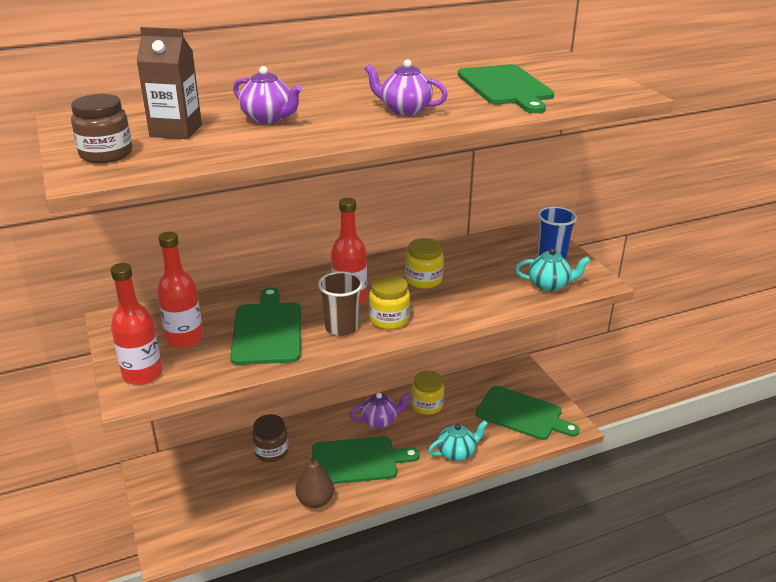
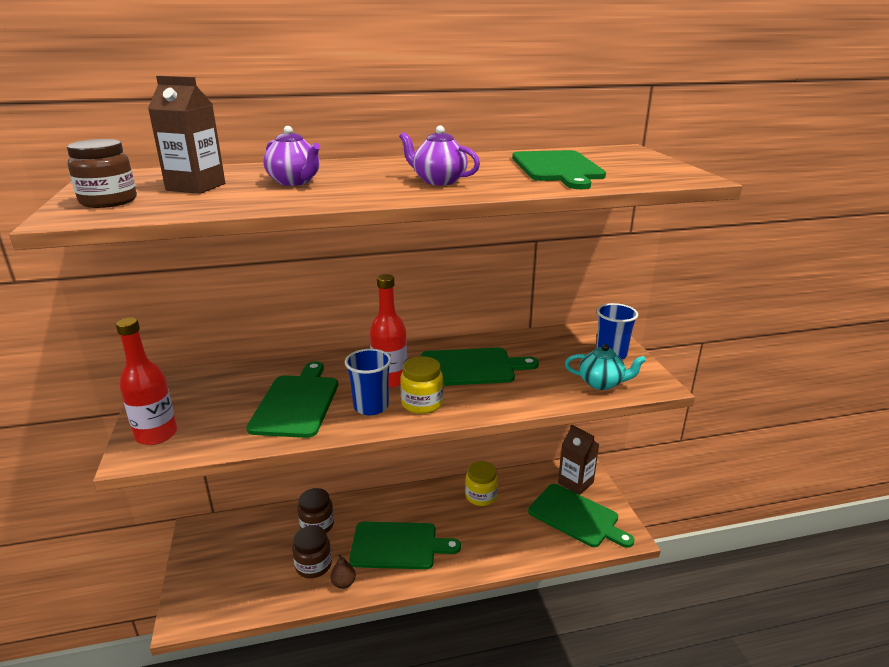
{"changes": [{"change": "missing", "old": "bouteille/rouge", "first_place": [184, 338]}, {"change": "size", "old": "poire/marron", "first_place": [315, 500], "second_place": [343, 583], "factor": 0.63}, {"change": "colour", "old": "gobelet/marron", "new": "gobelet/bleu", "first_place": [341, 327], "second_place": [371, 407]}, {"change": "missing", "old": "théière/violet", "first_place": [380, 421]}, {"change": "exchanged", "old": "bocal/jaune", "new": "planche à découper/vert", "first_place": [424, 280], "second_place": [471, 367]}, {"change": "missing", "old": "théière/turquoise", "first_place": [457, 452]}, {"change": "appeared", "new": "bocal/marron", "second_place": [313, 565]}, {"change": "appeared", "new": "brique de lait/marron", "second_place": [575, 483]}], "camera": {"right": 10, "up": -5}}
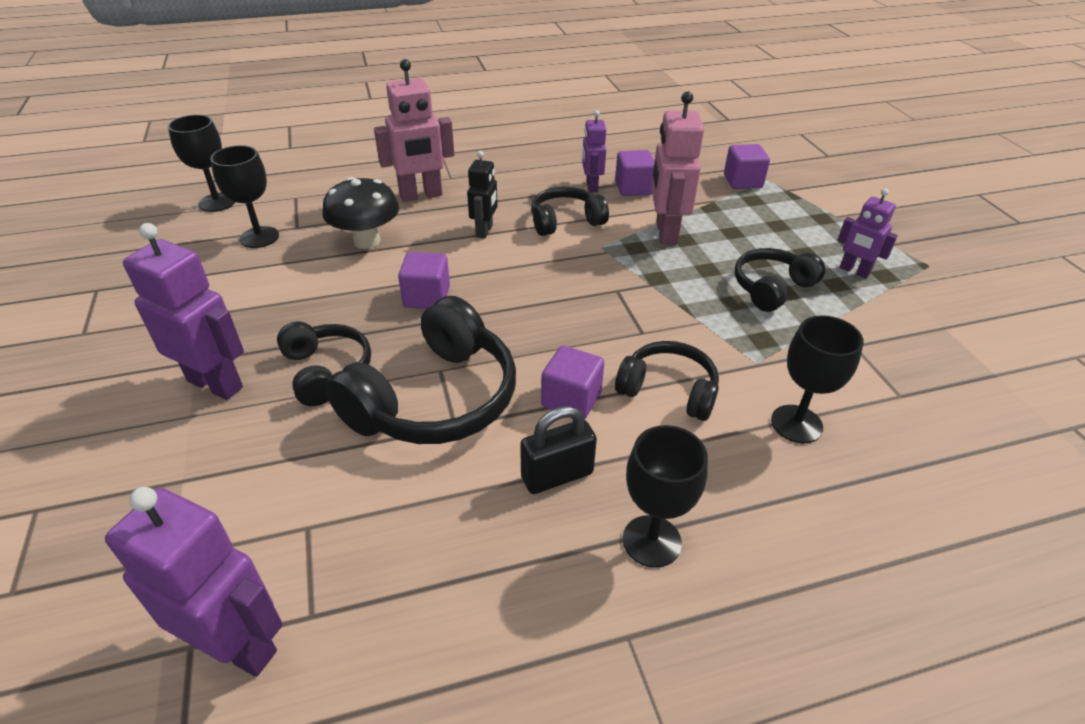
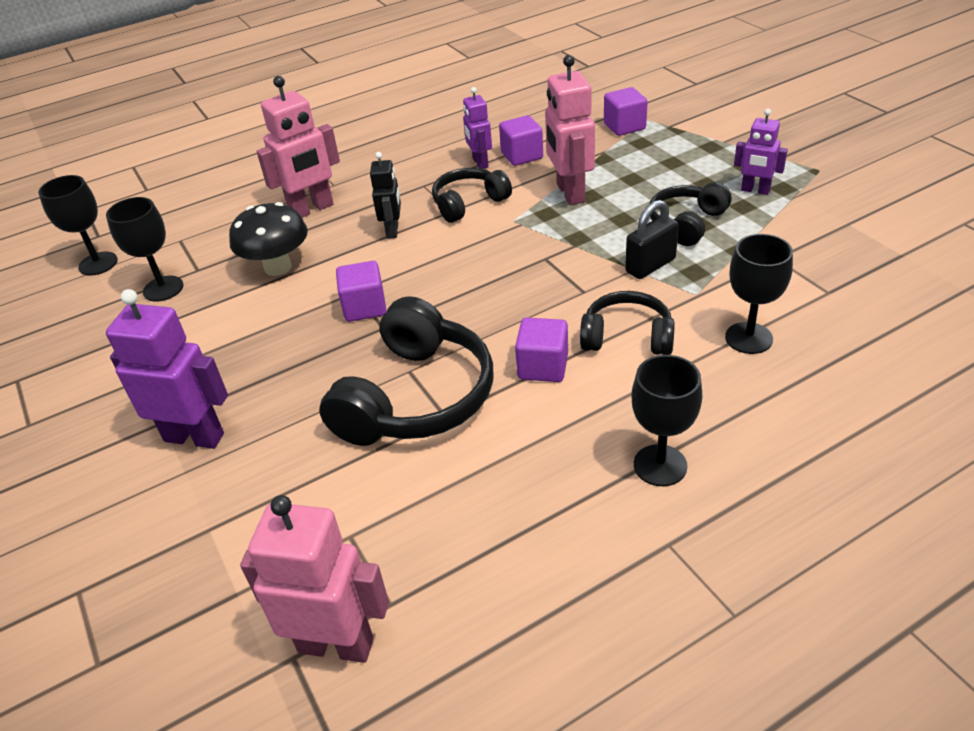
{"changes": [{"change": "colour", "old": "robot/violet", "new": "robot/rose", "first_place": [238, 646], "second_place": [336, 644]}, {"change": "missing", "old": "casque audio/noir", "first_place": [326, 371]}, {"change": "relocated", "old": "cadenas/noir", "first_place": [557, 475], "second_place": [650, 265]}], "camera": {"right": -10, "up": 0}}
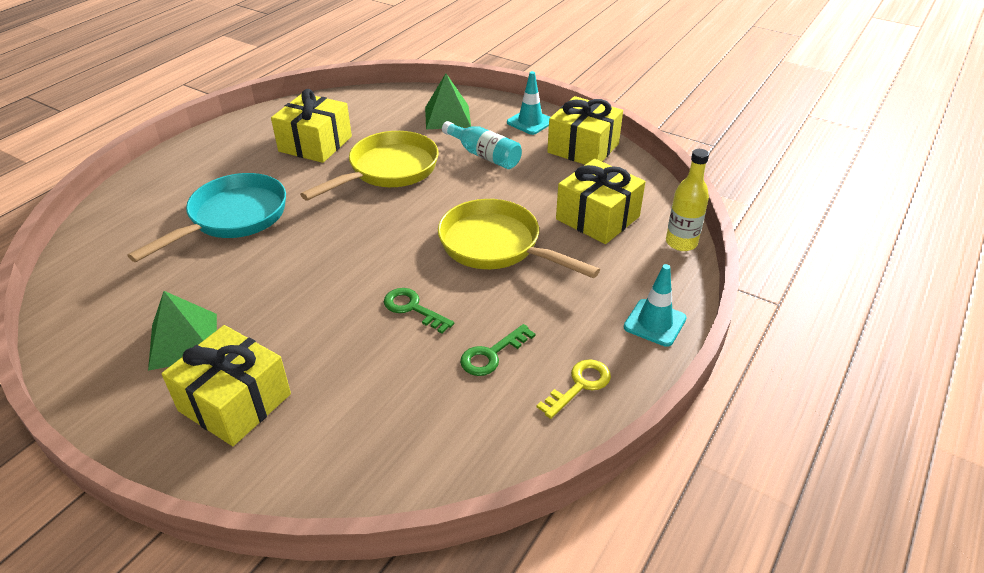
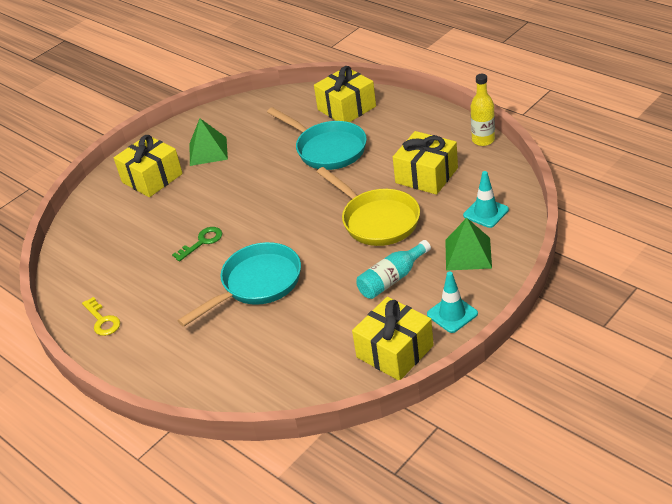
{"changes": [{"change": "colour", "old": "poêle/jaune", "new": "poêle/turquoise", "first_place": [496, 246], "second_place": [256, 284]}, {"change": "missing", "old": "clé/vert", "first_place": [492, 354]}, {"change": "relocated", "old": "cadeau/jaune", "first_place": [597, 218], "second_place": [346, 108]}, {"change": "relocated", "old": "cône de chantier/turquoise", "first_place": [654, 323], "second_place": [486, 212]}, {"change": "relocated", "old": "bouteille/jaune", "first_place": [681, 243], "second_place": [483, 140]}], "camera": {"right": 105, "up": 0}}
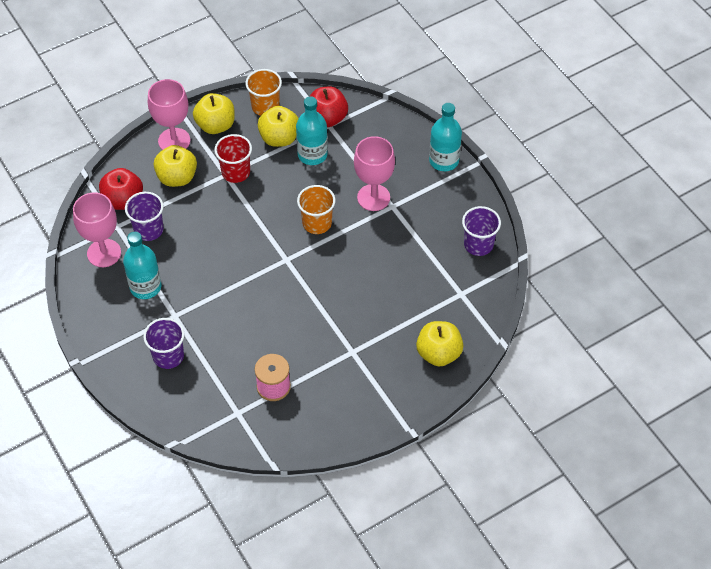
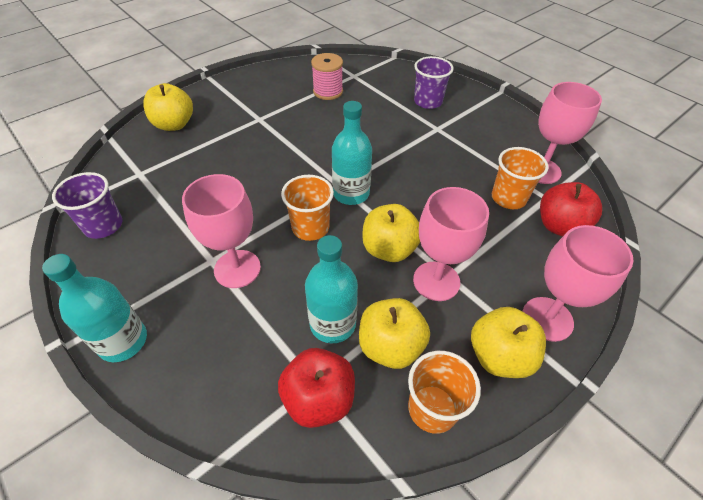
{"changes": [{"change": "relocated", "old": "bouteille/turquoise", "first_place": [145, 287], "second_place": [351, 193]}, {"change": "colour", "old": "gobelet/violet", "new": "gobelet/orange", "first_place": [148, 230], "second_place": [508, 198]}, {"change": "relocated", "old": "pomme/jaune", "first_place": [177, 177], "second_place": [389, 249]}, {"change": "exchanged", "old": "gobelet/rouge", "new": "verre à pied/rose", "first_place": [235, 172], "second_place": [436, 281]}], "camera": {"right": 170, "up": -5}}
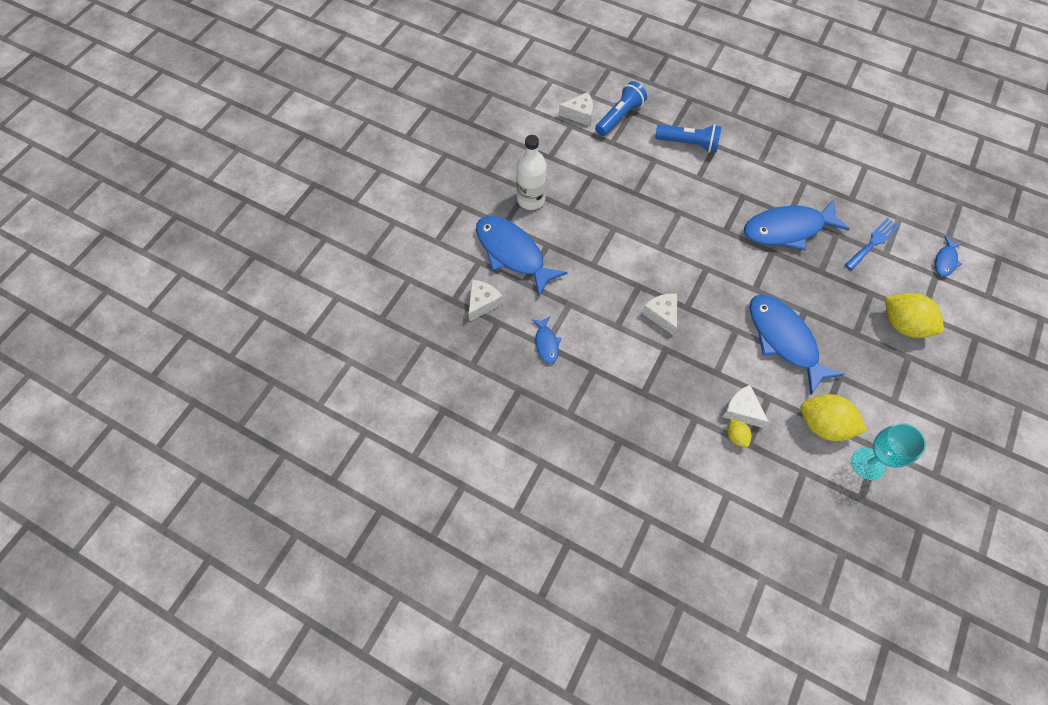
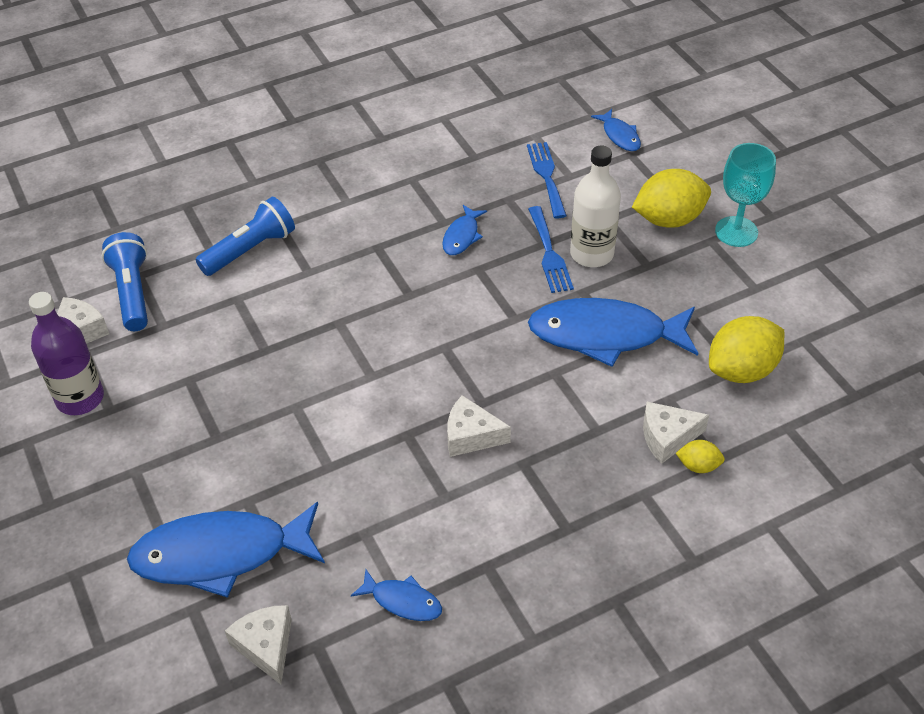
{"changes": [{"change": "relocated", "old": "bouteille/blanc", "first_place": [531, 199], "second_place": [591, 254]}, {"change": "size", "old": "poisson/bleu", "first_place": [787, 229], "second_place": [462, 236], "factor": 0.47}, {"change": "relocated", "old": "verre à pied/turquoise", "first_place": [868, 463], "second_place": [736, 231]}, {"change": "appeared", "new": "bouteille/violet", "second_place": [80, 398]}, {"change": "appeared", "new": "fourchette/bleu", "second_place": [549, 254]}], "camera": {"right": -55, "up": -15}}
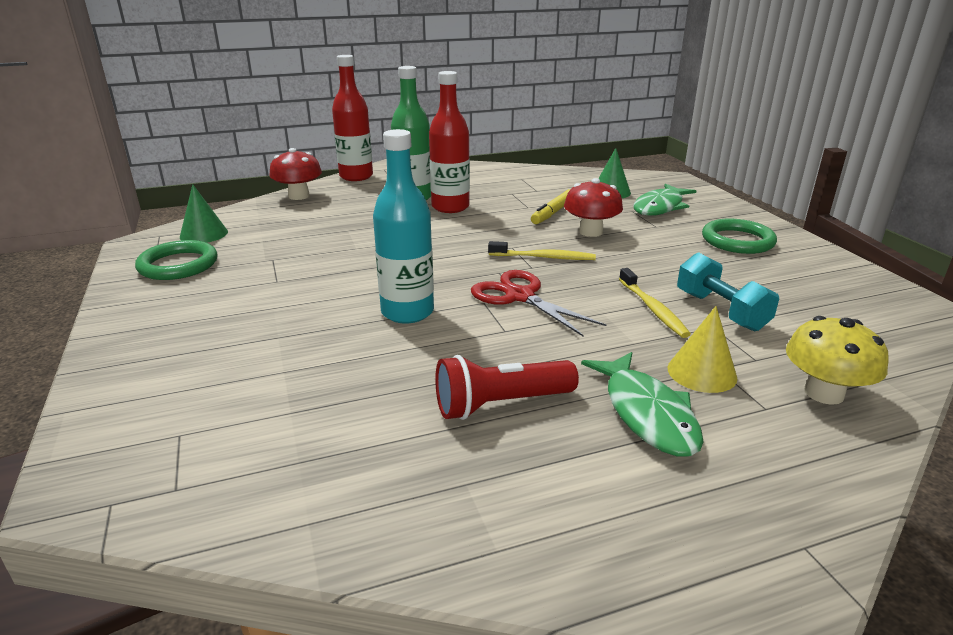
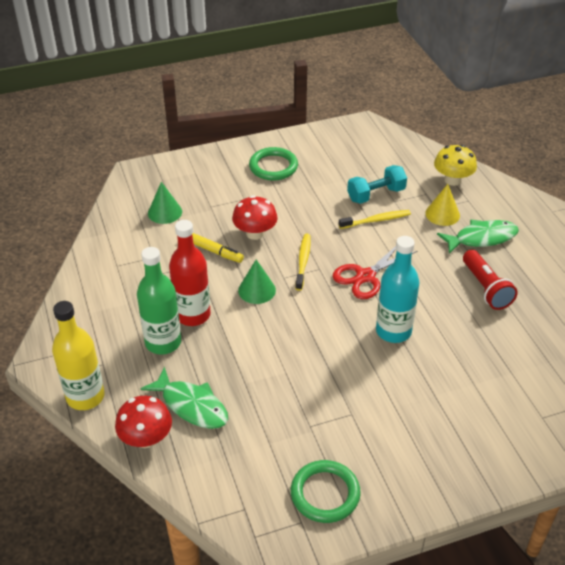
{"changes": [{"change": "relocated", "old": "cône/vert", "first_place": [204, 234], "second_place": [257, 290]}, {"change": "colour", "old": "bouteille/rouge", "new": "bouteille/jaune", "first_place": [356, 176], "second_place": [85, 396]}, {"change": "relocated", "old": "poisson/vert", "first_place": [660, 207], "second_place": [191, 405]}], "camera": {"right": -90, "up": 15}}
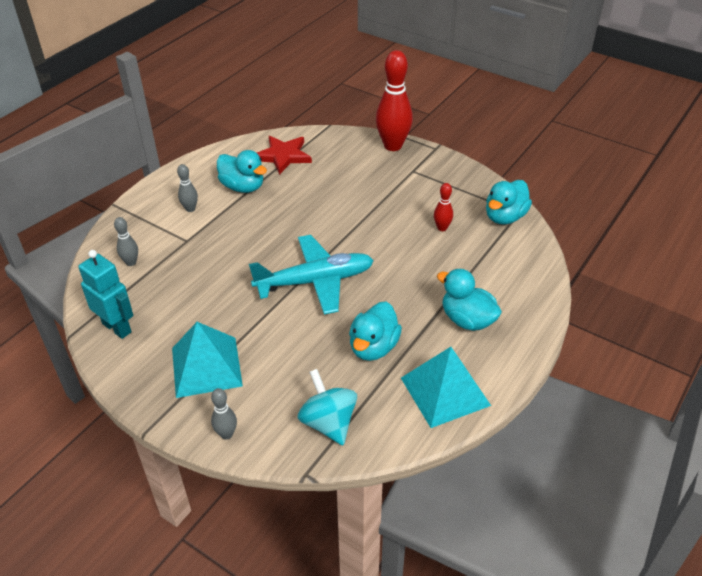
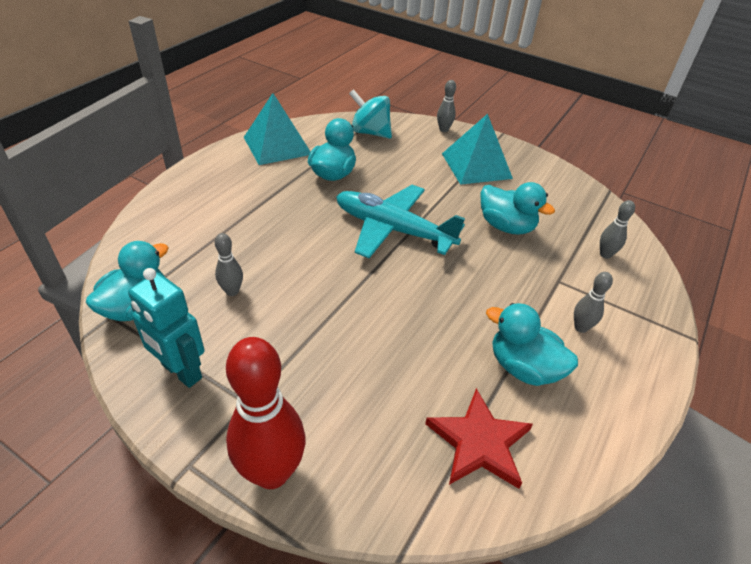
{"changes": [{"change": "relocated", "old": "robot/turquoise", "first_place": [117, 327], "second_place": [181, 372]}, {"change": "spun", "old": "avion/turquoise", "first_place": [315, 281], "second_place": [393, 230], "degrees": 45}, {"change": "spun", "old": "toupie/turquoise", "first_place": [328, 422], "second_place": [370, 132], "degrees": 150}, {"change": "colour", "old": "quille/rouge", "new": "quille/gris", "first_place": [442, 228], "second_place": [232, 291]}, {"change": "relocated", "old": "canard/turquoise", "first_place": [467, 320], "second_place": [506, 226]}], "camera": {"right": 175, "up": 0}}
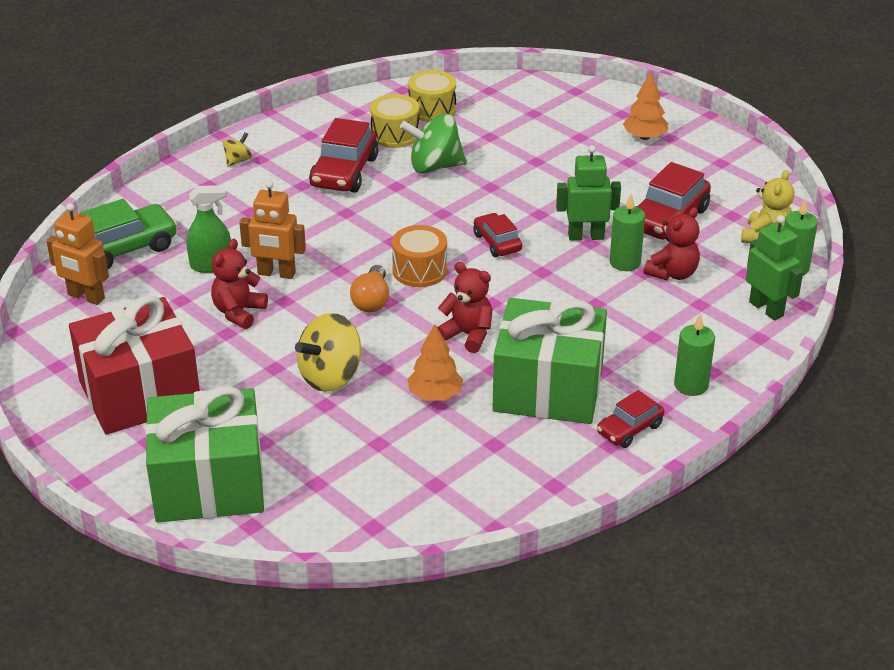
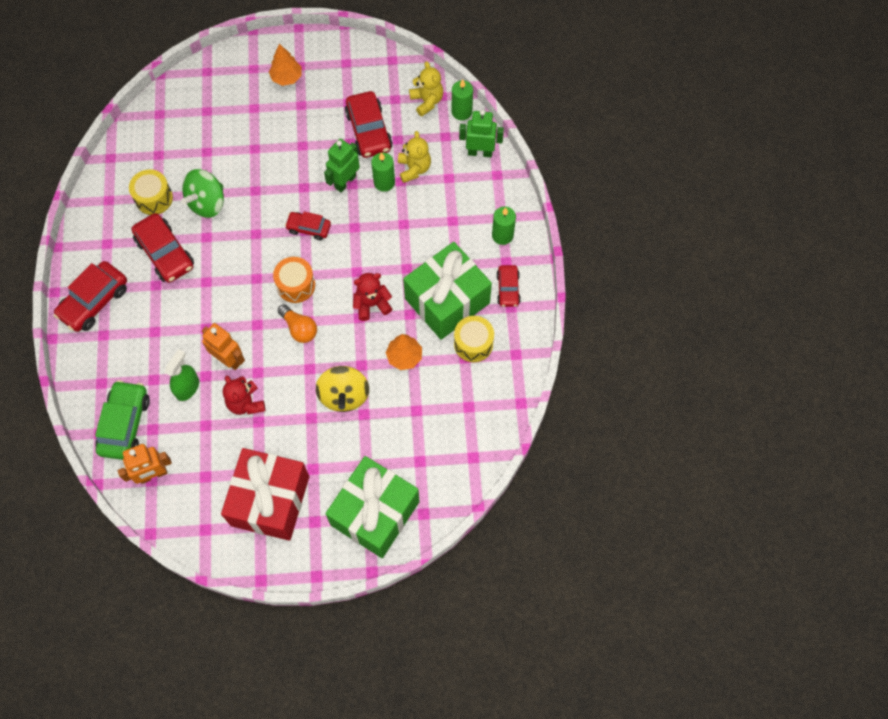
{"changes": [{"change": "exchanged", "old": "toupie/jaune", "new": "voiture/rouge", "first_place": [238, 161], "second_place": [94, 301]}, {"change": "spun", "old": "robot/orange", "first_place": [276, 273], "second_place": [229, 359], "degrees": -105}, {"change": "relocated", "old": "tambour/jaune", "first_place": [432, 109], "second_place": [473, 344]}, {"change": "colour", "old": "ours en peluche/rouge", "new": "ours en peluche/jaune", "first_place": [672, 273], "second_place": [414, 169]}], "camera": {"right": -50, "up": 30}}
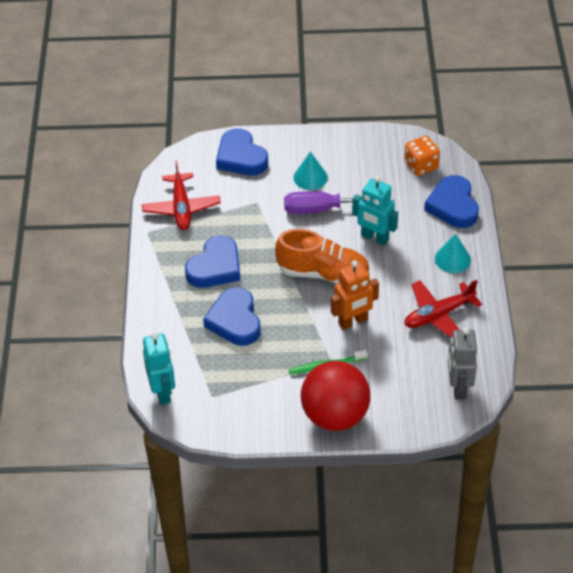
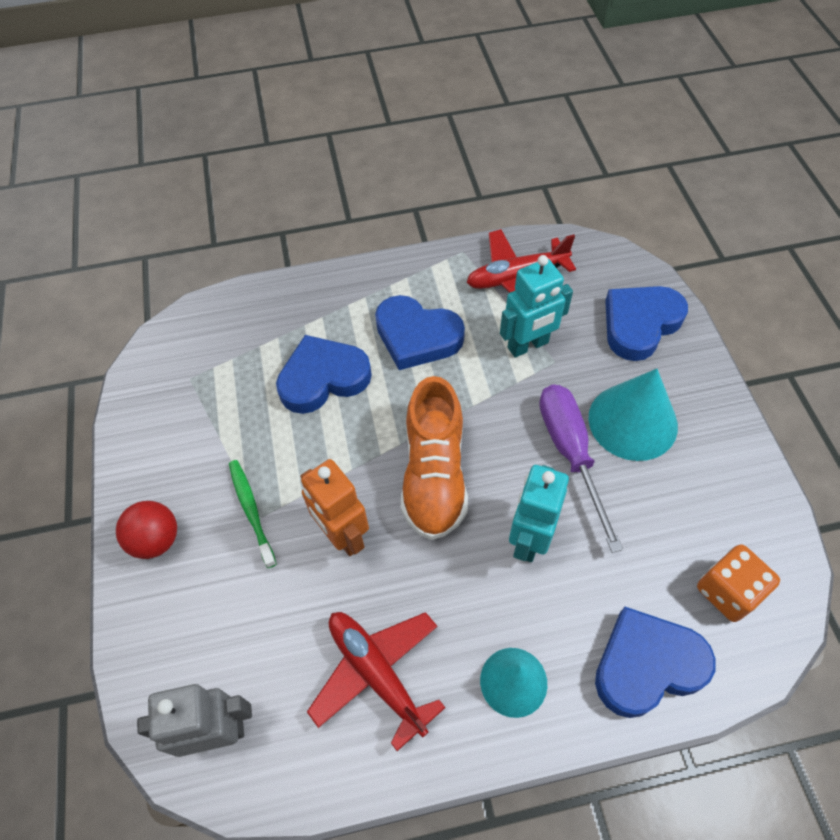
{"changes": [{"change": "relocated", "old": "robot/turquoise", "first_place": [163, 392], "second_place": [528, 345]}, {"change": "size", "old": "cône/turquoise", "first_place": [310, 177], "second_place": [632, 421], "factor": 1.58}, {"change": "size", "old": "balle/rouge", "first_place": [335, 416], "second_place": [156, 540], "factor": 0.53}], "camera": {"right": 80, "up": 10}}
